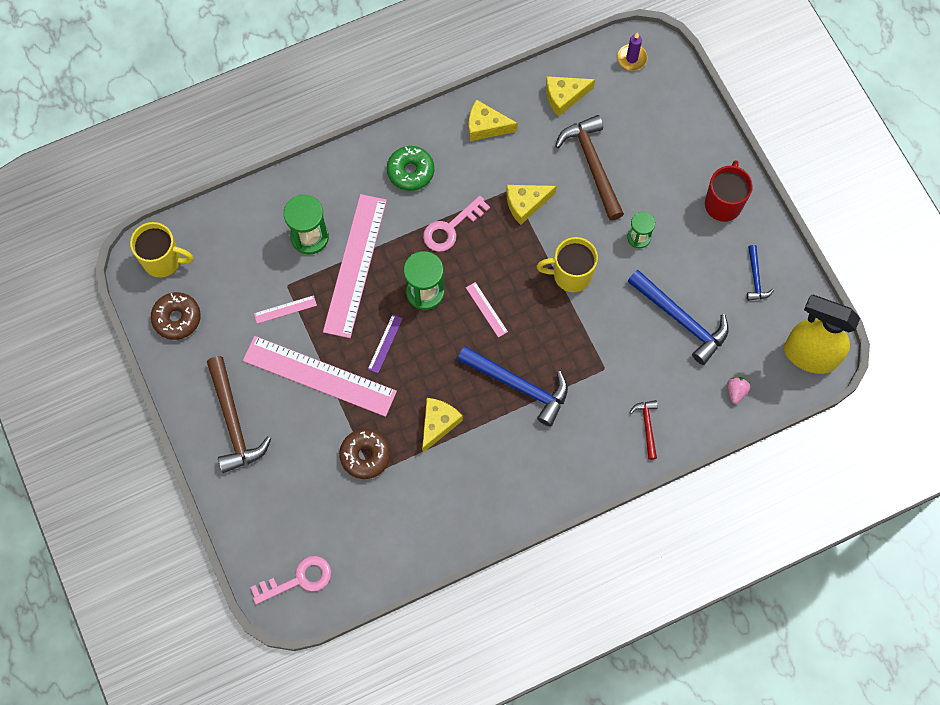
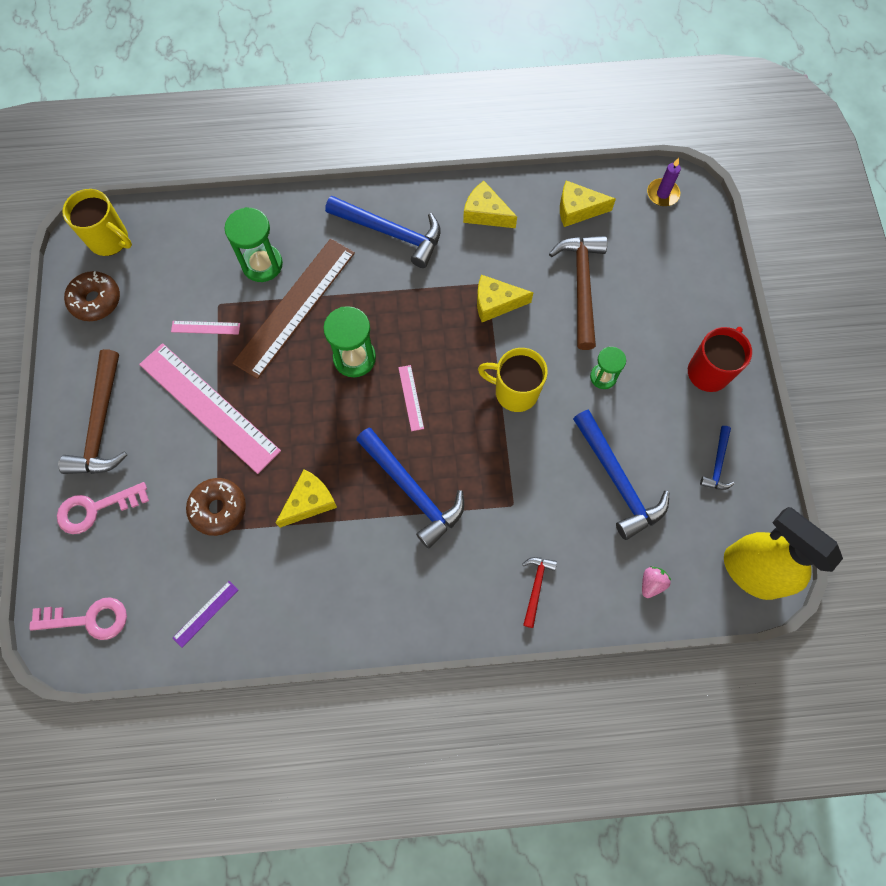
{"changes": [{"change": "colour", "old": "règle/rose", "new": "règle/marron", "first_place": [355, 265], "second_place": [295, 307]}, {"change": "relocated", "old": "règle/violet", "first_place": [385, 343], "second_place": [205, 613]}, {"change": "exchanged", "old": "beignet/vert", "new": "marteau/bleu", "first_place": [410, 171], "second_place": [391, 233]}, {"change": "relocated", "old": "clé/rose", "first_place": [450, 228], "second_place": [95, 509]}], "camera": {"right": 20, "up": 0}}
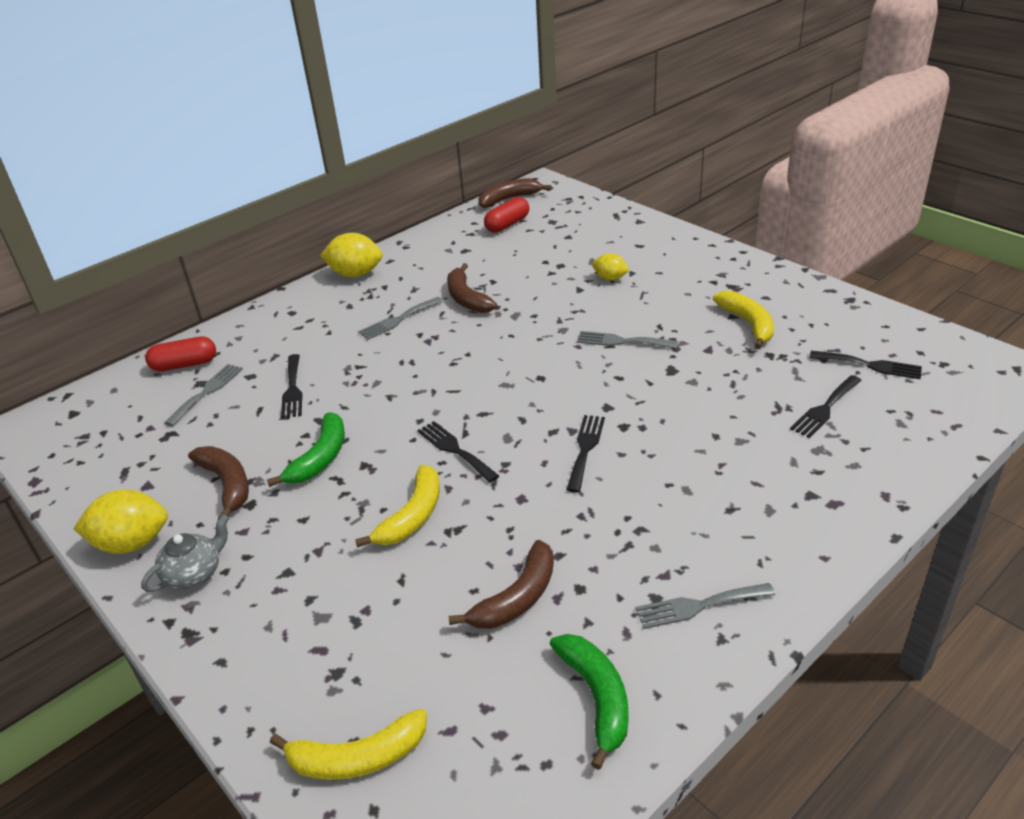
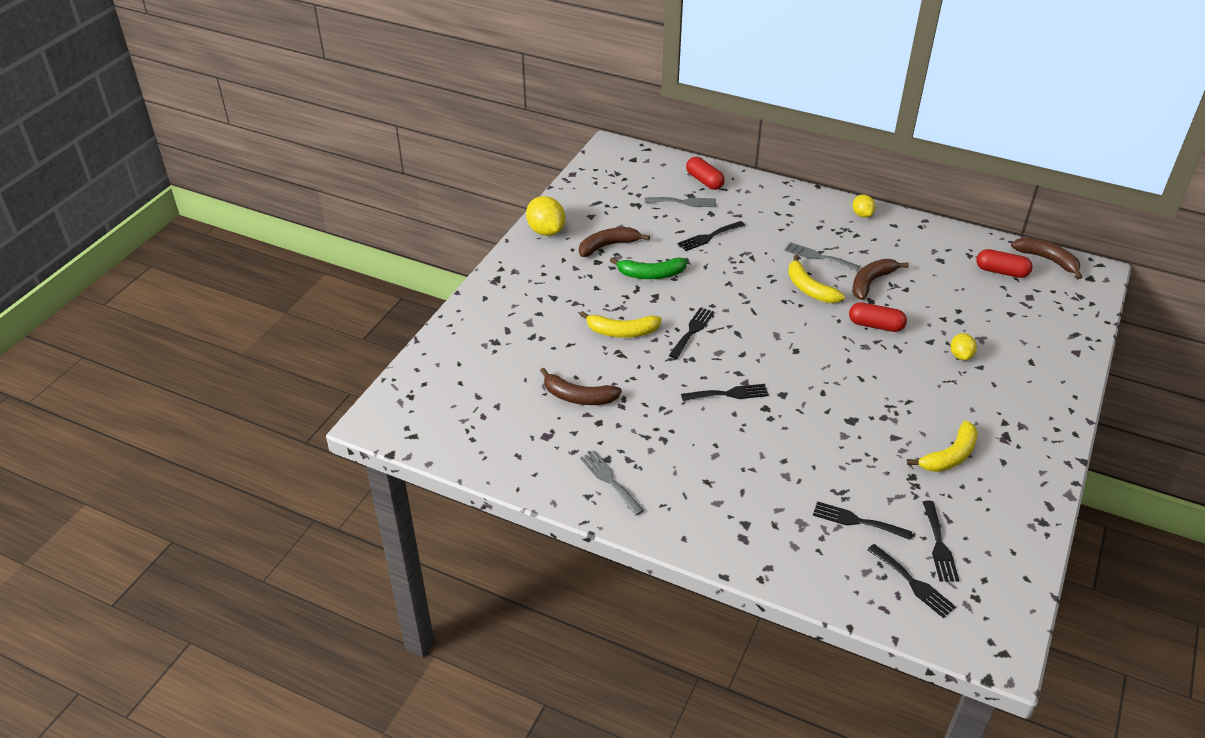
{"changes": [{"change": "missing", "old": "théière/gris", "first_place": [194, 573]}, {"change": "spun", "old": "banane/marron", "first_place": [227, 484], "second_place": [608, 246], "degrees": -150}, {"change": "relocated", "old": "banane/jaune", "first_place": [357, 757], "second_place": [809, 289]}, {"change": "size", "old": "citron/jaune", "first_place": [355, 274], "second_place": [862, 214], "factor": 0.59}, {"change": "missing", "old": "banane/vert", "first_place": [596, 697]}, {"change": "missing", "old": "fourchette/gris", "first_place": [622, 341]}, {"change": "appeared", "new": "gélule/rouge", "second_place": [875, 325]}, {"change": "appeared", "new": "fourchette/noir", "second_place": [913, 583]}], "camera": {"right": 65, "up": 5}}
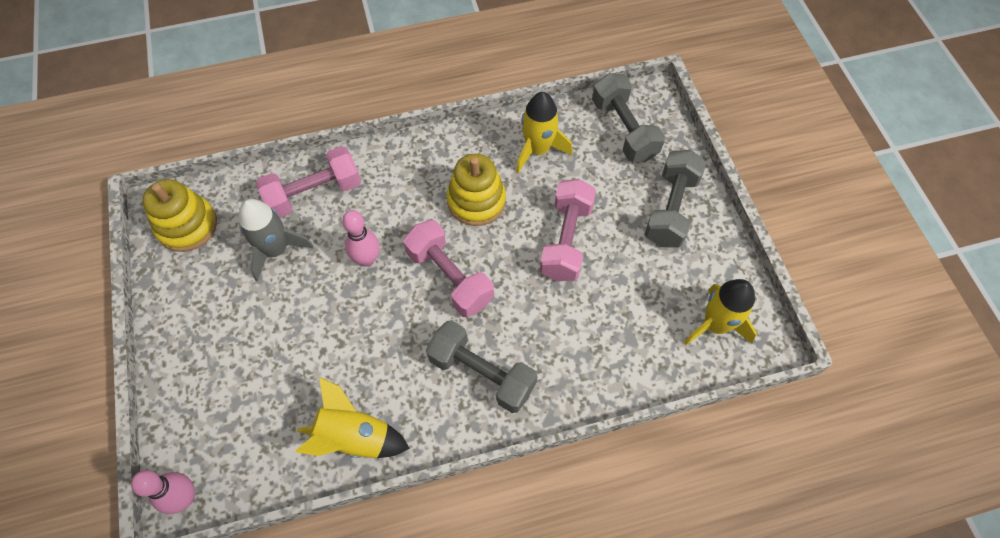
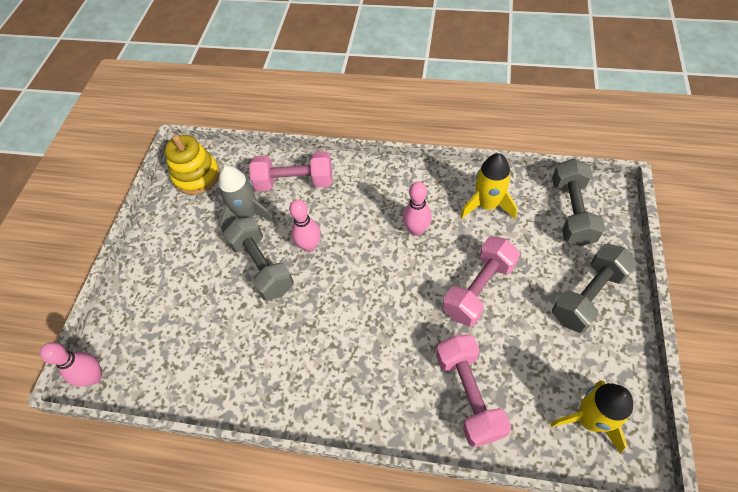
{"changes": [{"change": "missing", "old": "fusée/jaune", "first_place": [354, 437]}, {"change": "relocated", "old": "haltère/rose", "first_place": [449, 277], "second_place": [468, 395]}, {"change": "relocated", "old": "haltère/gris", "first_place": [482, 373], "second_place": [262, 266]}, {"change": "exchanged", "old": "jouet à empiler/jaune", "new": "quille/rose", "first_place": [476, 201], "second_place": [416, 230]}], "camera": {"right": 30, "up": -5}}
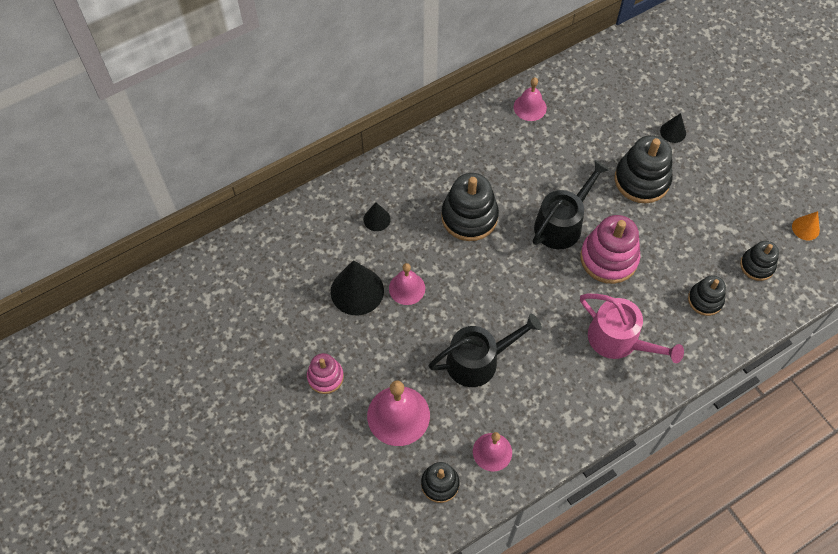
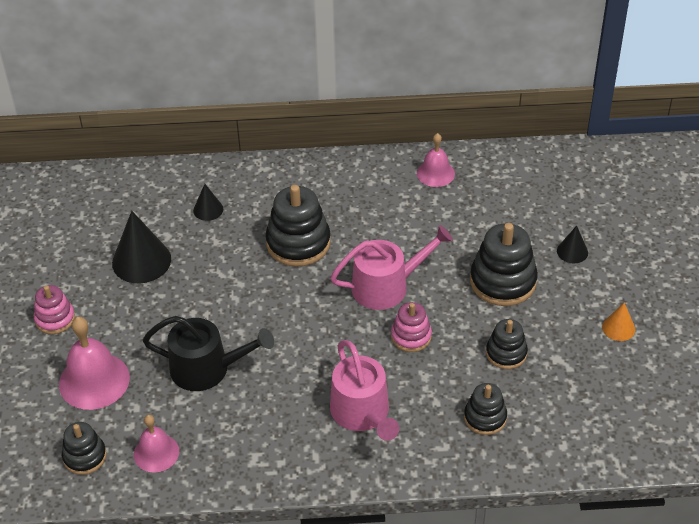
{"changes": [{"change": "missing", "old": "cloche/rose", "first_place": [407, 288]}, {"change": "colour", "old": "arrosoir/noir", "new": "arrosoir/rose", "first_place": [562, 224], "second_place": [387, 286]}, {"change": "size", "old": "jouet à empiler/rose", "first_place": [608, 258], "second_place": [411, 336], "factor": 0.59}, {"change": "relocated", "old": "jouet à empiler/noir", "first_place": [757, 266], "second_place": [506, 353]}, {"change": "relocated", "old": "cône/orange", "first_place": [805, 228], "second_place": [618, 328]}], "camera": {"right": 30, "up": -15}}
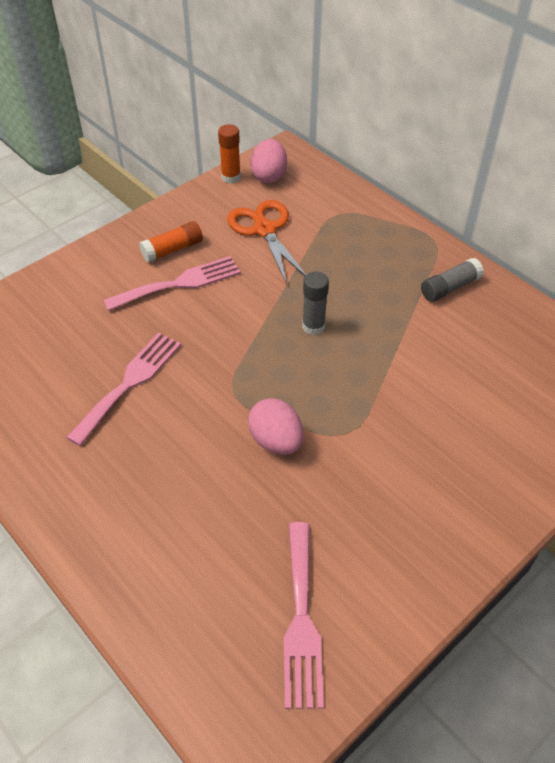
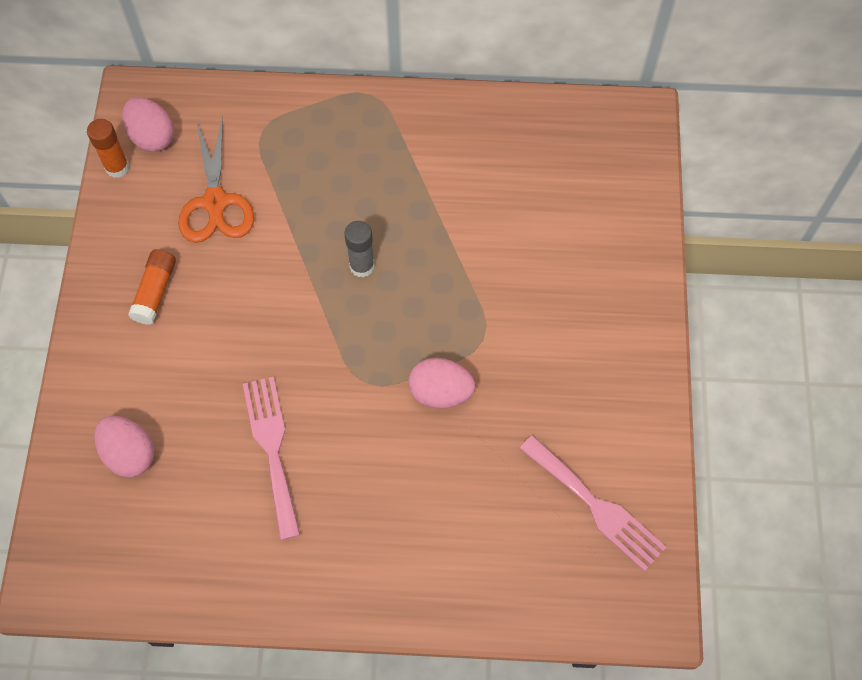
{"changes": [{"change": "missing", "old": "fourchette/rose", "first_place": [179, 283]}, {"change": "spun", "old": "ciseaux/orange", "first_place": [264, 230], "second_place": [215, 202], "degrees": -120}, {"change": "missing", "old": "bâton de colle/gris", "first_place": [450, 287]}, {"change": "appeared", "new": "œuf/rose", "second_place": [130, 454]}], "camera": {"right": -45, "up": 15}}
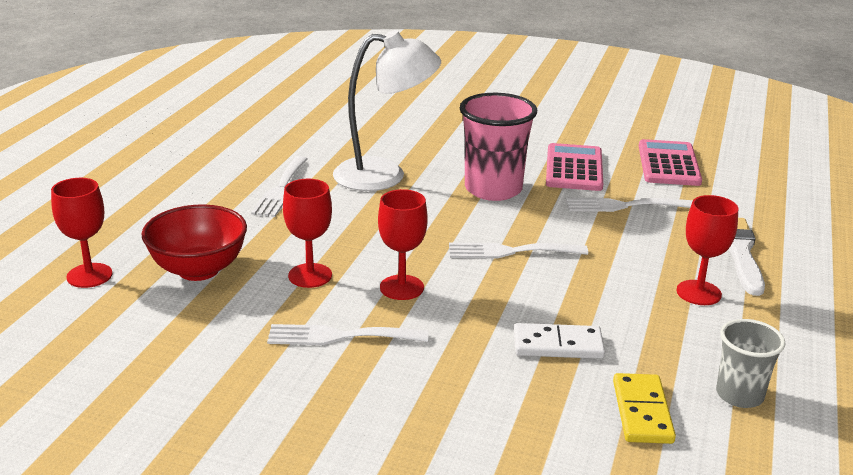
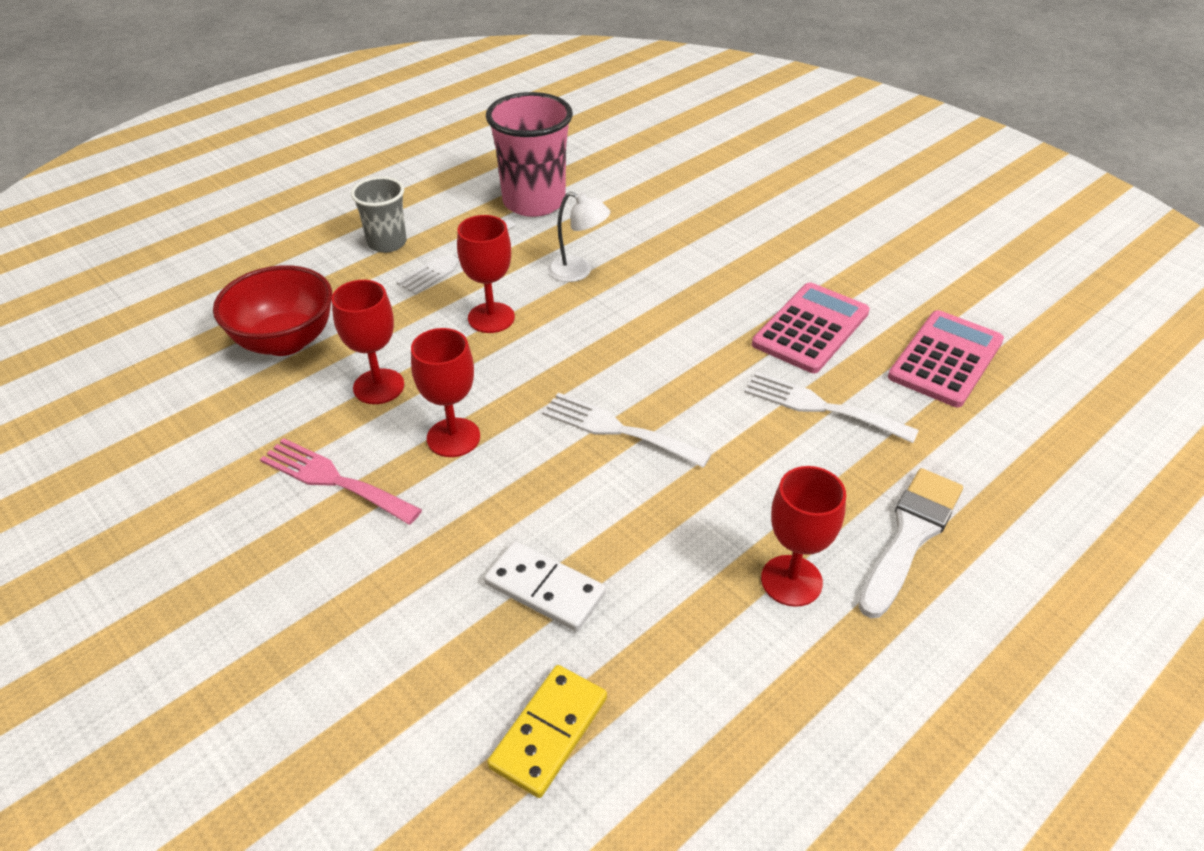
{"changes": [{"change": "relocated", "old": "verre à pied/rouge", "first_place": [89, 275], "second_place": [491, 318]}, {"change": "colour", "old": "fourchette/blanc", "new": "fourchette/rose", "first_place": [340, 336], "second_place": [334, 480]}, {"change": "size", "old": "lampe/blanc", "first_place": [384, 175], "second_place": [578, 272], "factor": 0.5}, {"change": "relocated", "old": "gobelet/rose", "first_place": [493, 189], "second_place": [534, 202]}, {"change": "relocated", "old": "gobelet/gris", "first_place": [739, 395], "second_place": [387, 243]}], "camera": {"right": 30, "up": 15}}
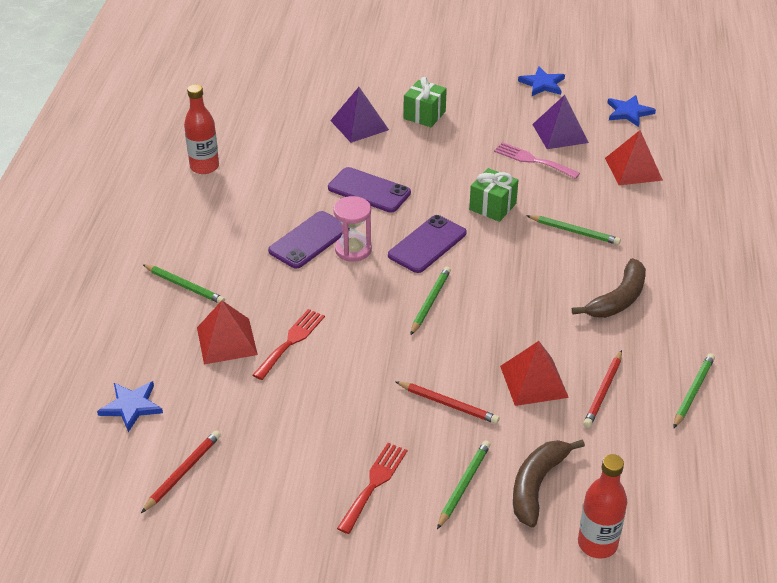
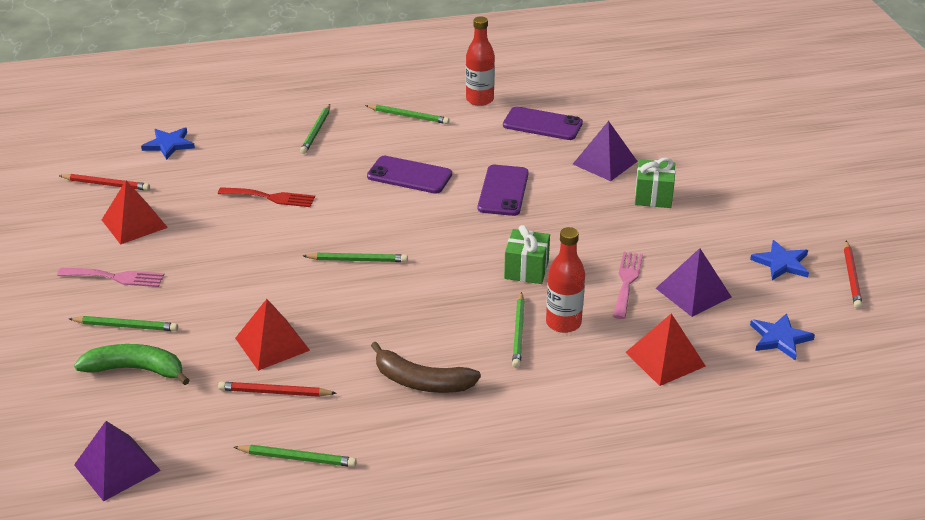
{"changes": [{"change": "relocated", "old": "pyramide/rouge", "first_place": [227, 341], "second_place": [134, 223]}, {"change": "missing", "old": "sablier/rose", "first_place": [353, 250]}, {"change": "colour", "old": "fourchette/rouge", "new": "fourchette/rose", "first_place": [374, 484], "second_place": [116, 277]}, {"change": "relocated", "old": "téléphone/violet", "first_place": [427, 244], "second_place": [542, 124]}, {"change": "relocated", "old": "crayon/rouge", "first_place": [448, 404], "second_place": [851, 277]}, {"change": "colour", "old": "banane/marron", "new": "banane/vert", "first_place": [537, 485], "second_place": [136, 369]}, {"change": "relocated", "old": "bouteille/rouge", "first_place": [597, 543], "second_place": [563, 323]}, {"change": "appeared", "new": "pyramide/violet", "second_place": [117, 467]}, {"change": "appeared", "new": "crayon/vert", "second_place": [408, 116]}], "camera": {"right": 70, "up": -5}}
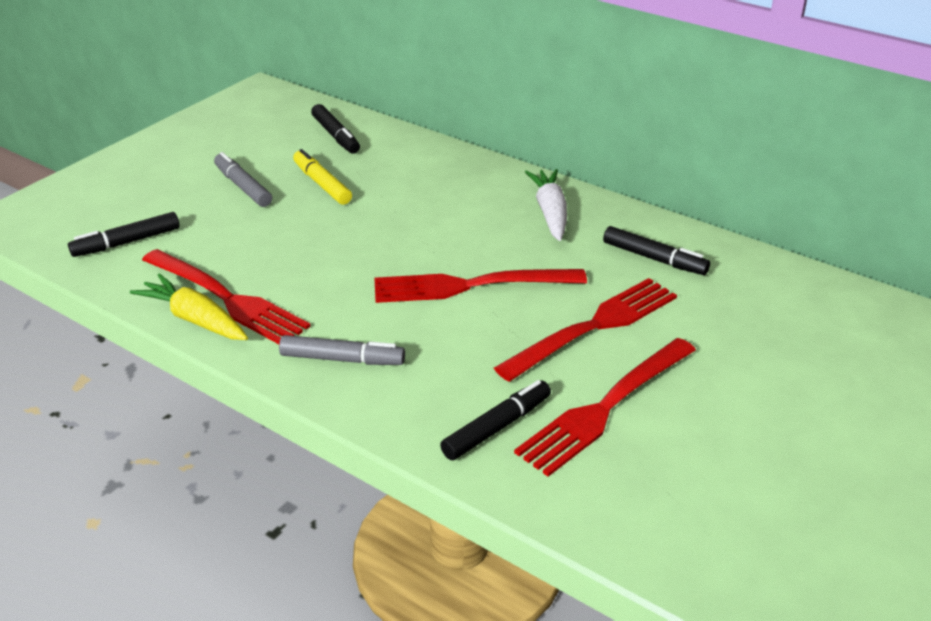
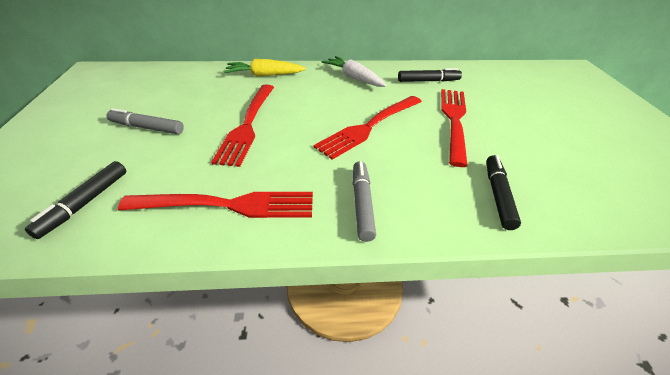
{"changes": [{"change": "relocated", "old": "carotte/jaune", "first_place": [194, 319], "second_place": [264, 75]}, {"change": "spun", "old": "feutre/gris", "first_place": [342, 359], "second_place": [362, 204], "degrees": -60}, {"change": "missing", "old": "feutre/jaune", "first_place": [322, 184]}, {"change": "missing", "old": "feutre/noir", "first_place": [336, 136]}, {"change": "relocated", "old": "fourchette/rouge", "first_place": [606, 407], "second_place": [248, 125]}], "camera": {"right": -40, "up": 5}}
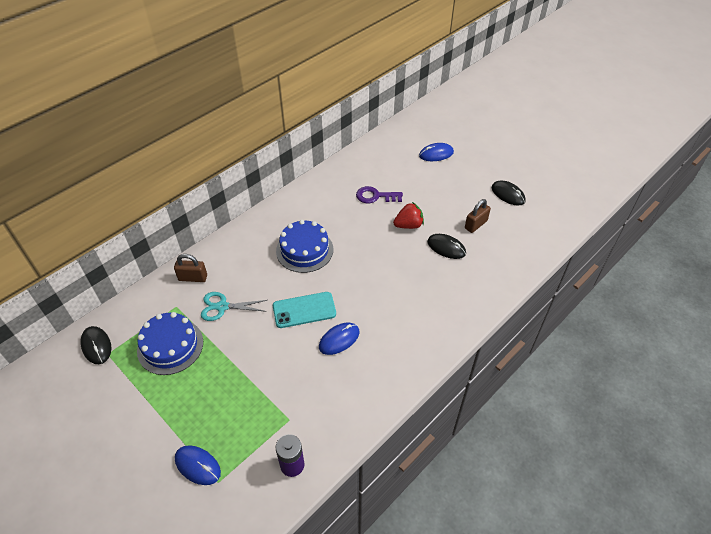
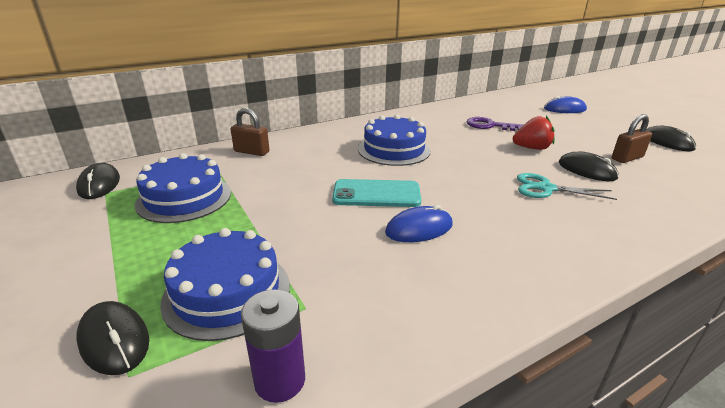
{"changes": [{"change": "colour", "old": "souris/bleu", "new": "souris/noir", "first_place": [197, 466], "second_place": [114, 340]}, {"change": "relocated", "old": "ciseaux/turquoise", "first_place": [222, 307], "second_place": [545, 188]}, {"change": "appeared", "new": "gâteau/bleu", "second_place": [227, 292]}], "camera": {"right": 15, "up": -20}}
